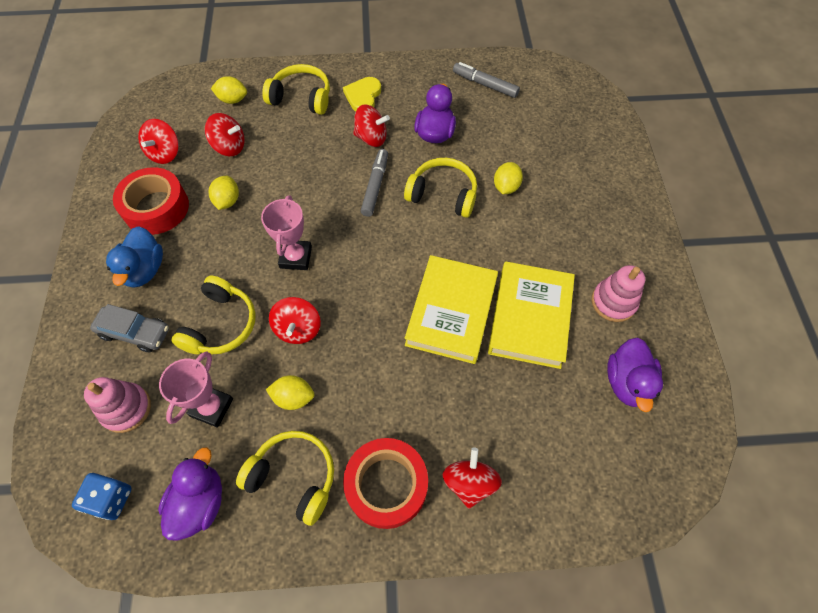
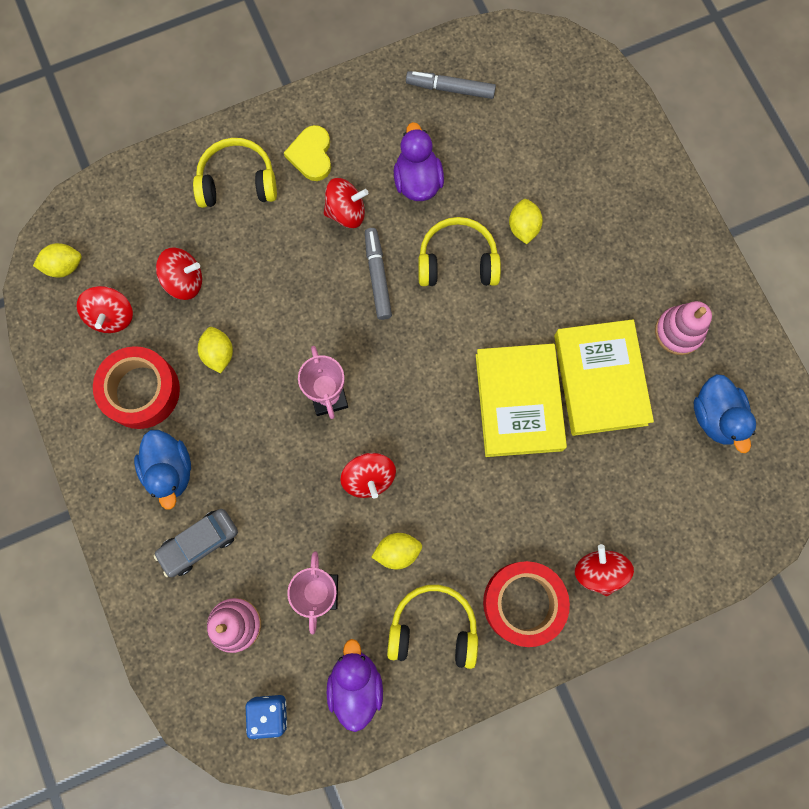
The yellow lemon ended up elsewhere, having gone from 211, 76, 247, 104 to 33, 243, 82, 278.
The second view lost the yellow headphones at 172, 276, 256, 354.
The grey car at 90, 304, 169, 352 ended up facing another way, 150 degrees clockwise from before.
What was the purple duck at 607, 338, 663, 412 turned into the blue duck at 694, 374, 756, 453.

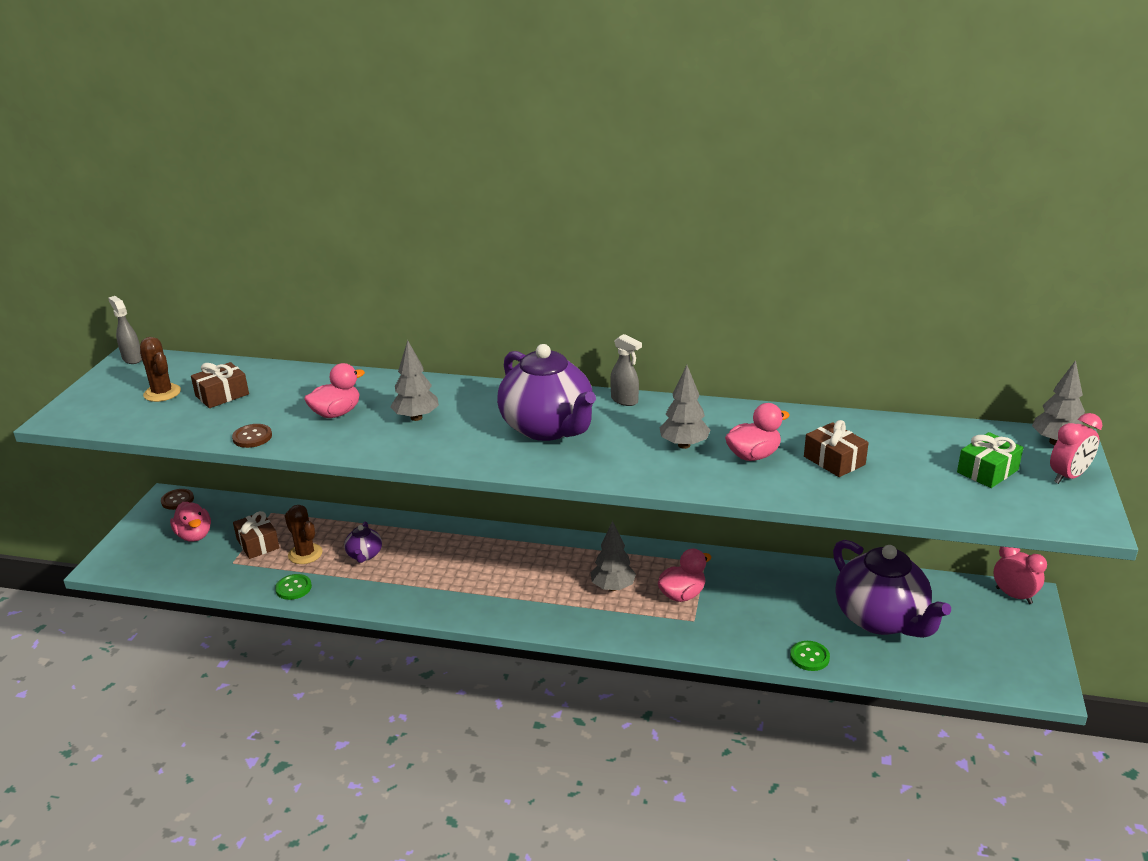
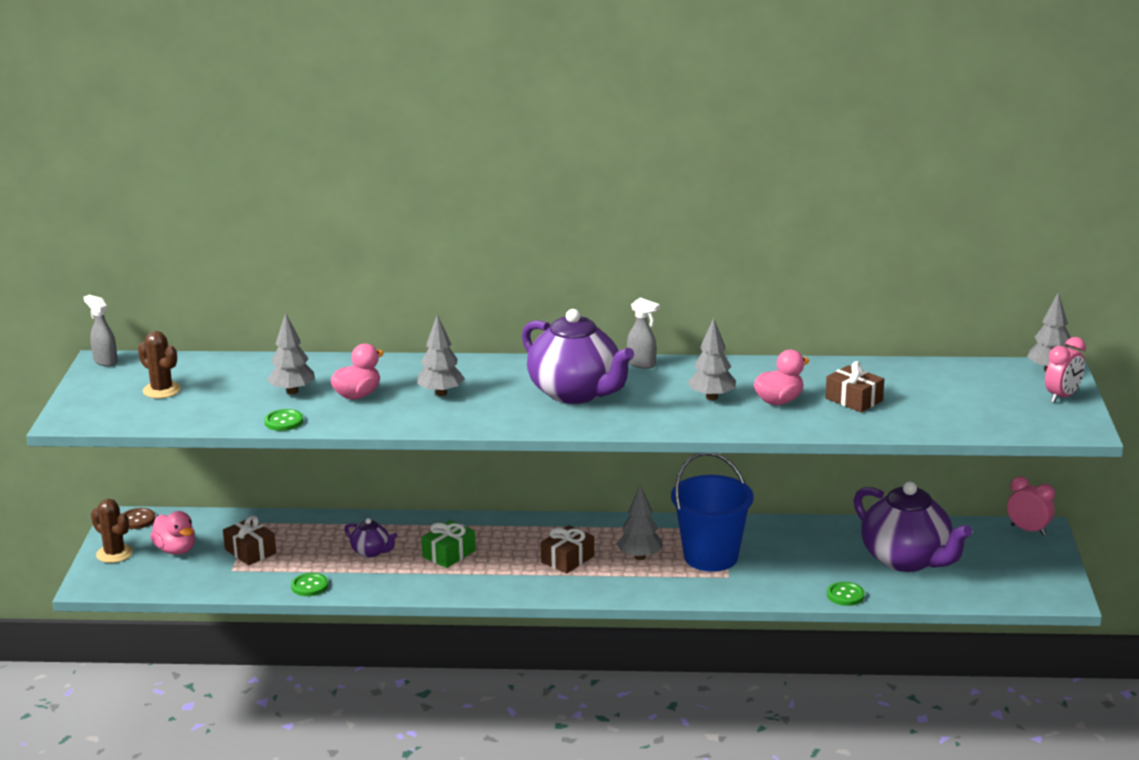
The brown gift ended up elsewhere, having gone from 191, 362, 249, 408 to 541, 525, 594, 574.
What was the brown button at 232, 424, 272, 448 turned into the green button at 264, 409, 303, 431.
The green gift ended up elsewhere, having gone from 957, 432, 1023, 488 to 421, 520, 476, 568.
The brown cactus ended up elsewhere, having gone from 285, 505, 323, 564 to 91, 499, 133, 563.
The purple teapot at 344, 521, 382, 563 ended up facing another way, 45 degrees counterclockwise from before.
Where the pink duck stood at 658, 548, 711, 602, the blue bucket came to stand at 671, 453, 754, 572.
The second view gained the grey tree at 267, 313, 315, 394.

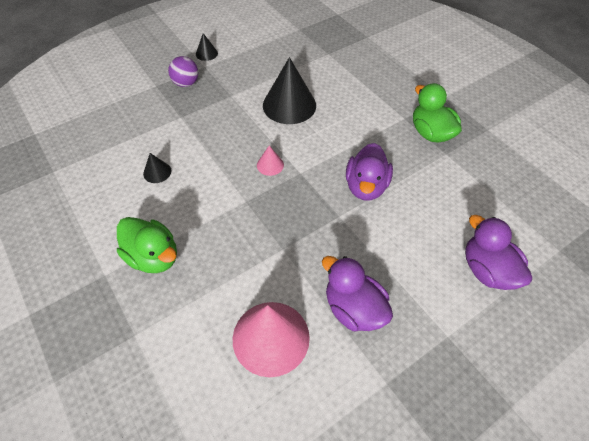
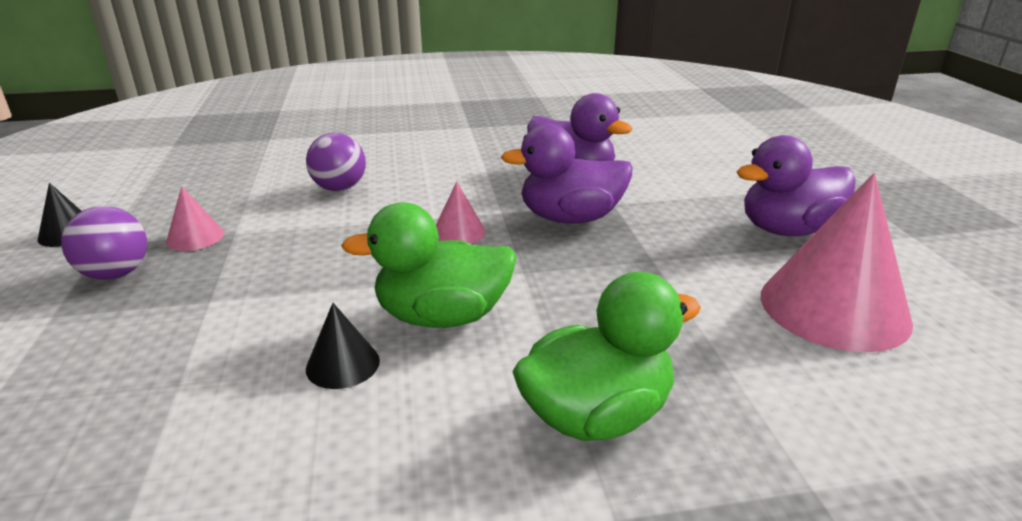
Where the black cone stood at 263, 57, 316, 124, the purple ball came to stand at 306, 133, 366, 191.
The green duck ended up elsewhere, having gone from 413, 83, 462, 142 to 341, 202, 517, 328.
The purple duck ended up elsewhere, having gone from 465, 215, 532, 290 to 501, 124, 633, 223.
The second view gained the pink cone at 166, 186, 224, 251.

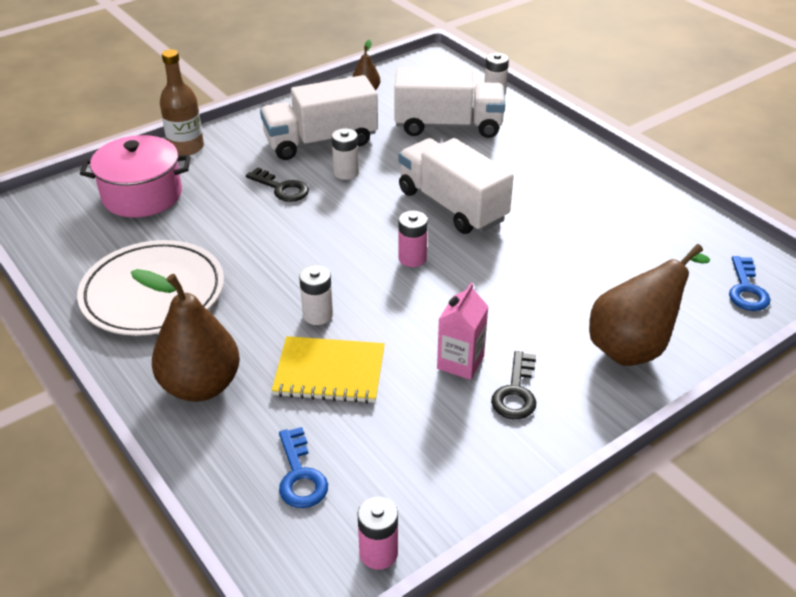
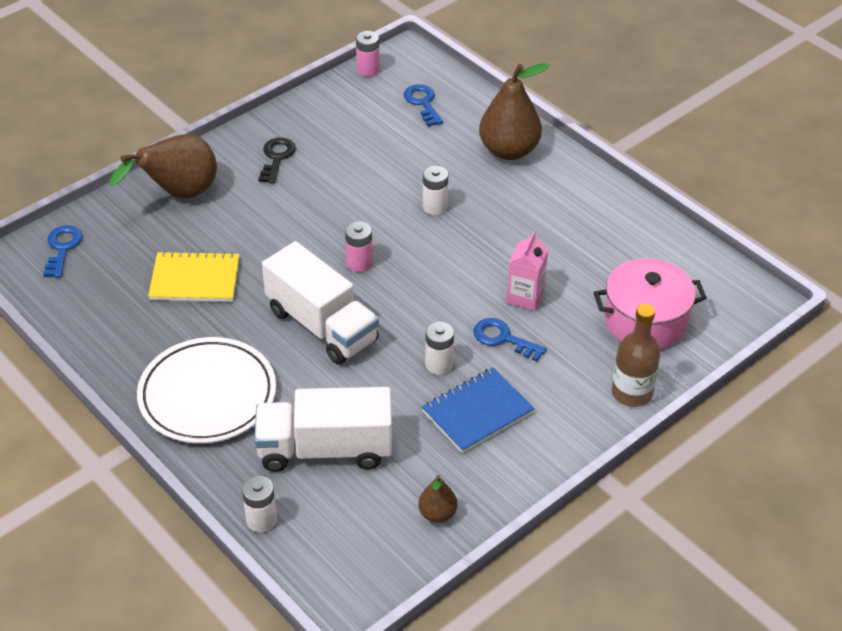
Where the white truck stood at 260, 75, 378, 160, the blue notebook came to stand at 422, 367, 535, 453.
What was the black key at 246, 167, 309, 202 turned into the blue key at 473, 318, 547, 362.
The white plate ended up elsewhere, having gone from 77, 240, 224, 336 to 137, 337, 276, 443.
The pink carton ended up elsewhere, having gone from 437, 283, 489, 380 to 506, 232, 548, 311.
The yellow notebook ended up elsewhere, having gone from 272, 336, 385, 403 to 148, 251, 240, 302.

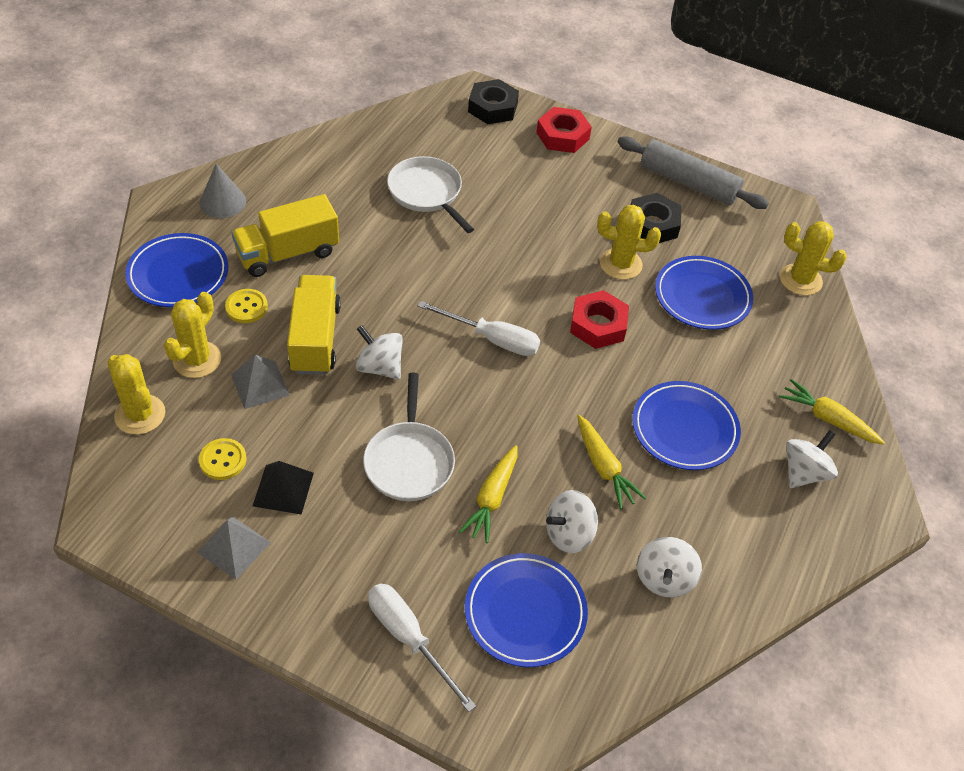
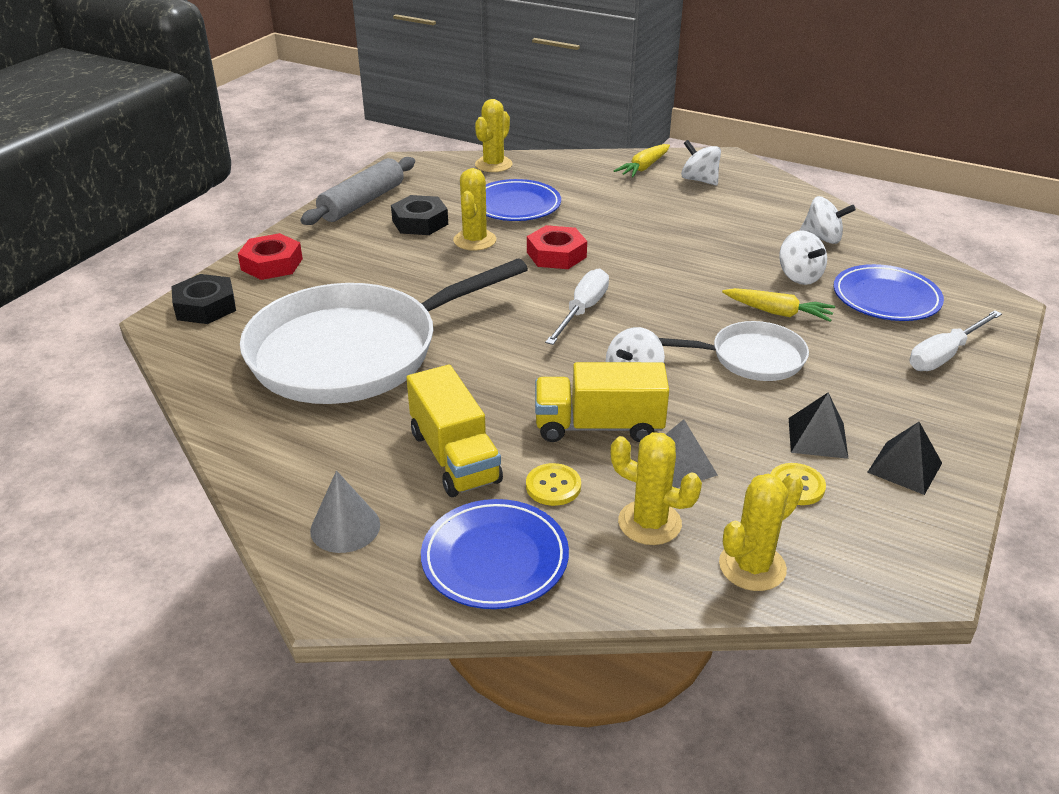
The size of the white pan at 387, 156, 474, 233 changed by a factor of 2.03.
The second view lost the blue plate at 632, 381, 741, 470.
The second view lost the yellow carrot at 578, 415, 646, 509.
What was the grey pyramid at 197, 516, 271, 580 turned into the black pyramid at 867, 422, 942, 495.

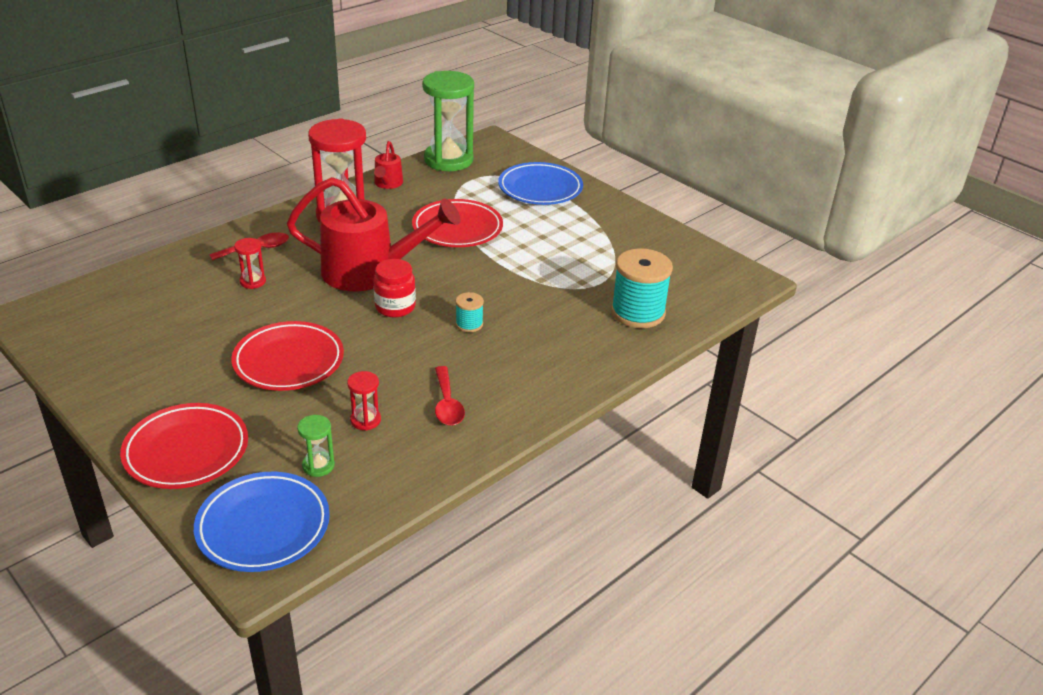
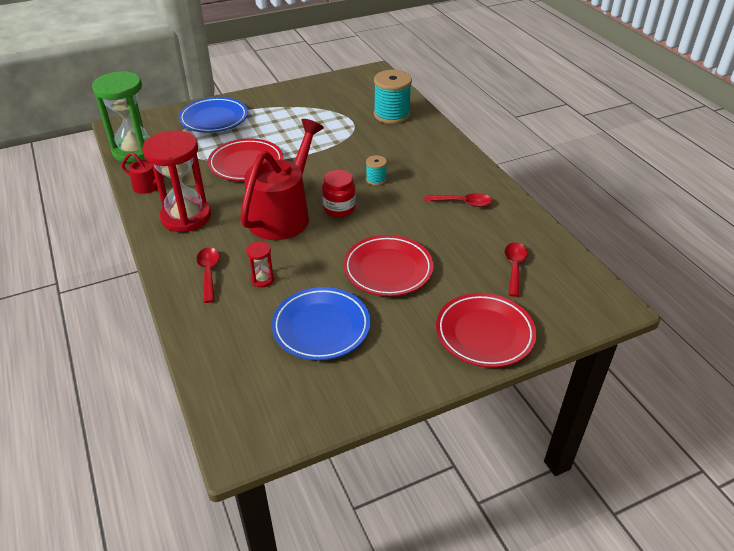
The second view lost the red hourglass at 347, 371, 381, 431.
Where the green hourglass stood at 297, 415, 335, 477, the red spoon came to stand at 505, 242, 527, 297.
The blue plate ended up elsewhere, having gone from 194, 472, 330, 572 to 272, 287, 371, 360.

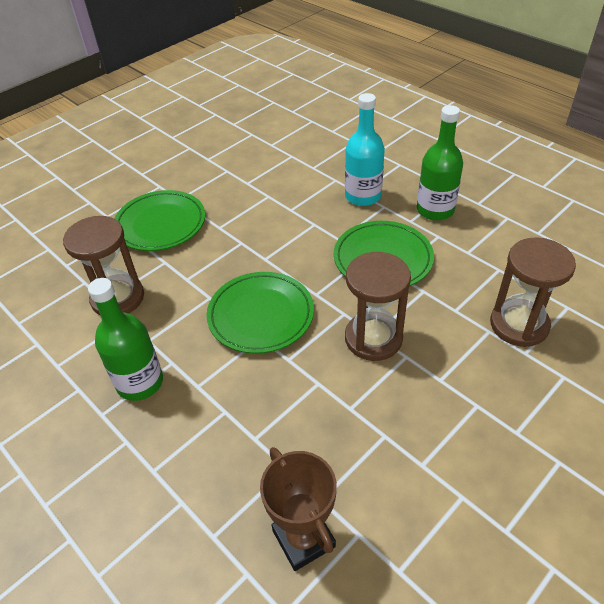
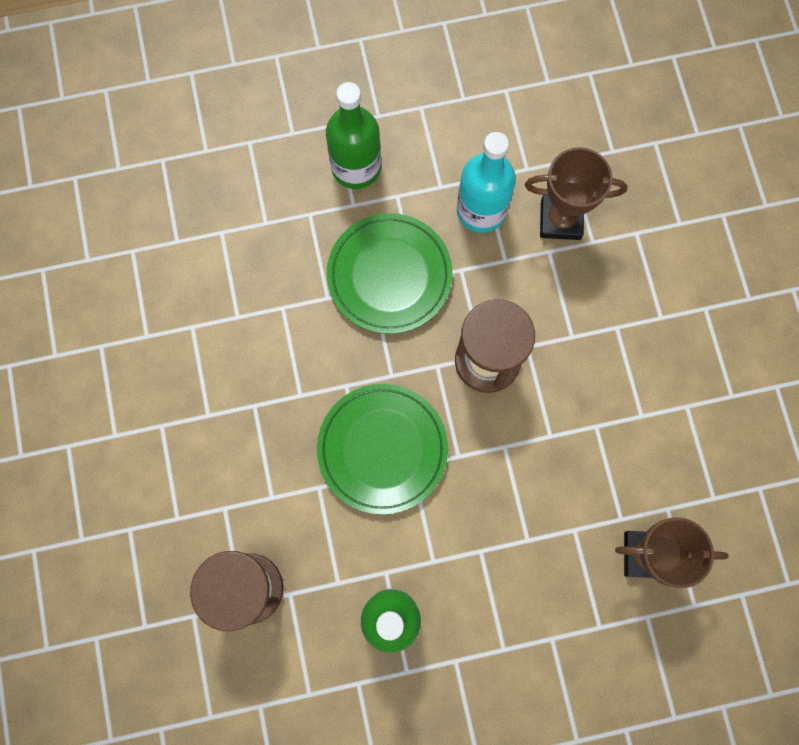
The turquoise bottle ended up elsewhere, having gone from 345, 93, 385, 206 to 457, 132, 516, 233.
The second view lost the green plate at 114, 190, 205, 251.
Where the brown hourglass stood at 490, 237, 576, 347, the brown trophy came to stand at 525, 147, 627, 240.

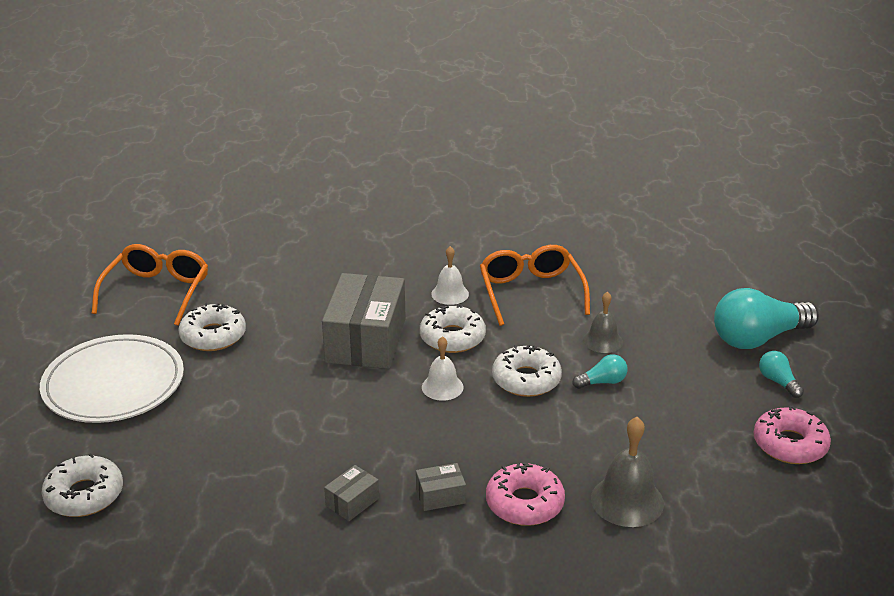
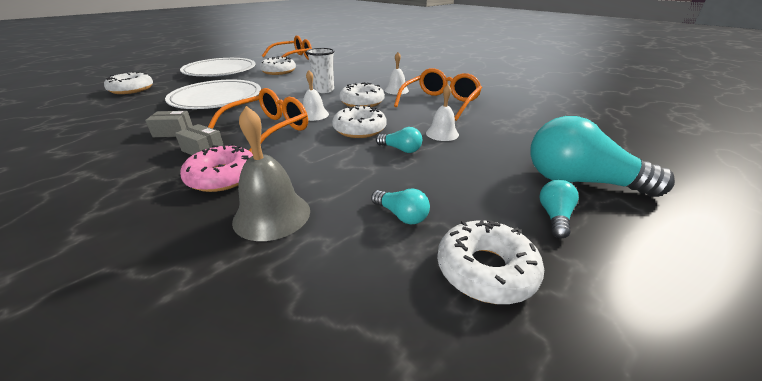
Where the grey box stood at 322, 273, 406, 369, the white cup came to stand at 306, 48, 334, 93.
What was the grey bell at 583, 292, 623, 353 turned into the white bell at 426, 85, 459, 141.
What was the pink donut at 753, 406, 831, 464 turned into the white donut at 437, 219, 544, 304.
The second view gained the white plate at 165, 79, 261, 109.
The second view gained the orange glasses at 208, 88, 308, 154.
The second view gained the turquoise light bulb at 371, 189, 430, 224.

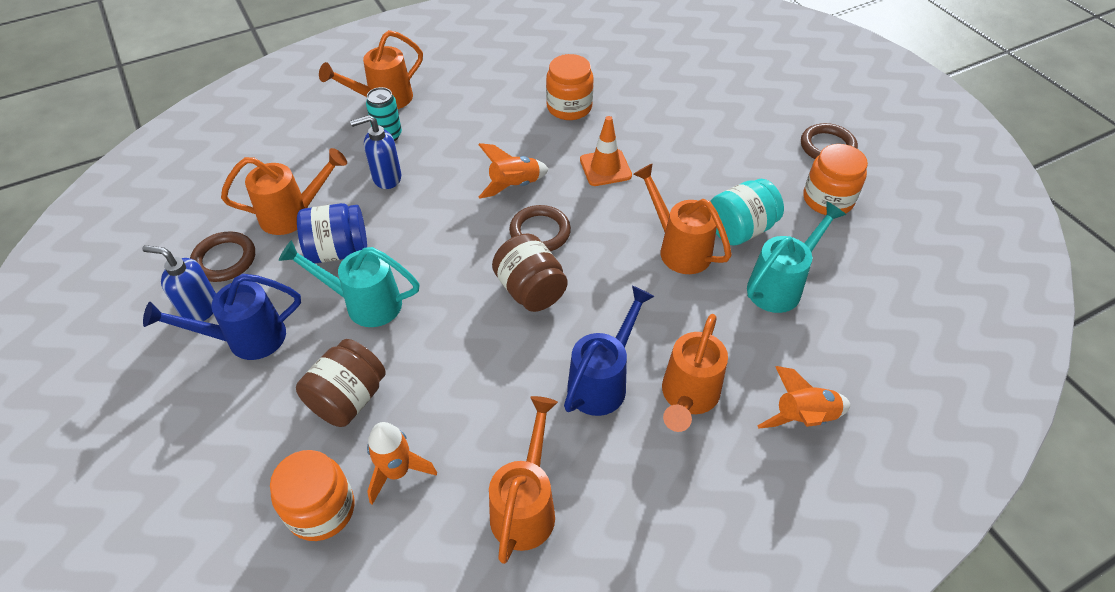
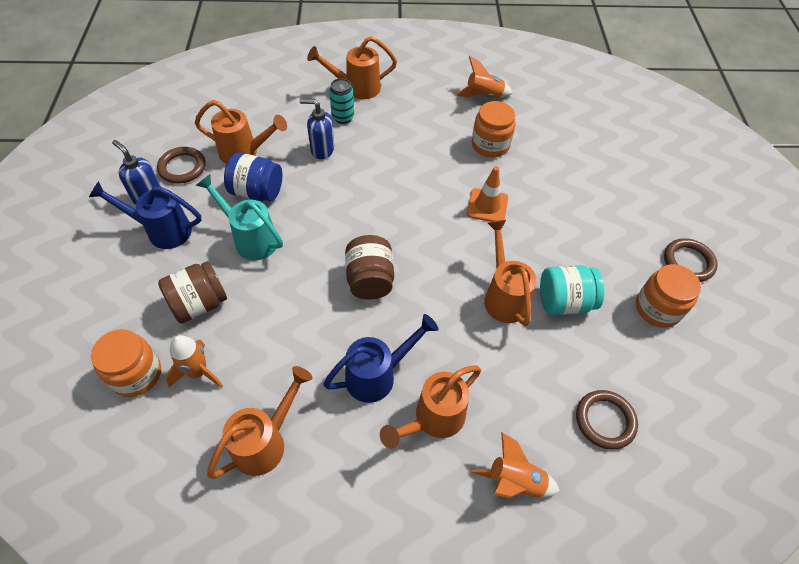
The orange rocket ended up elsewhere, having gone from 478, 143, 549, 199 to 455, 56, 513, 98.
The second view lost the turquoise watering can at 747, 202, 846, 313.
The brown ring ended up elsewhere, having gone from 509, 205, 571, 251 to 576, 390, 638, 450.

